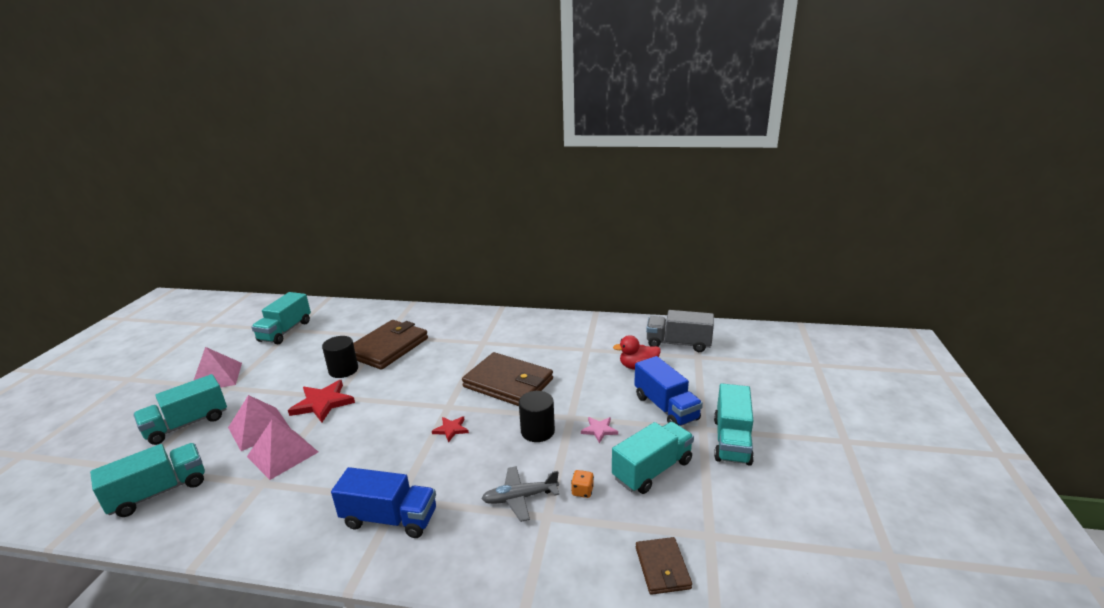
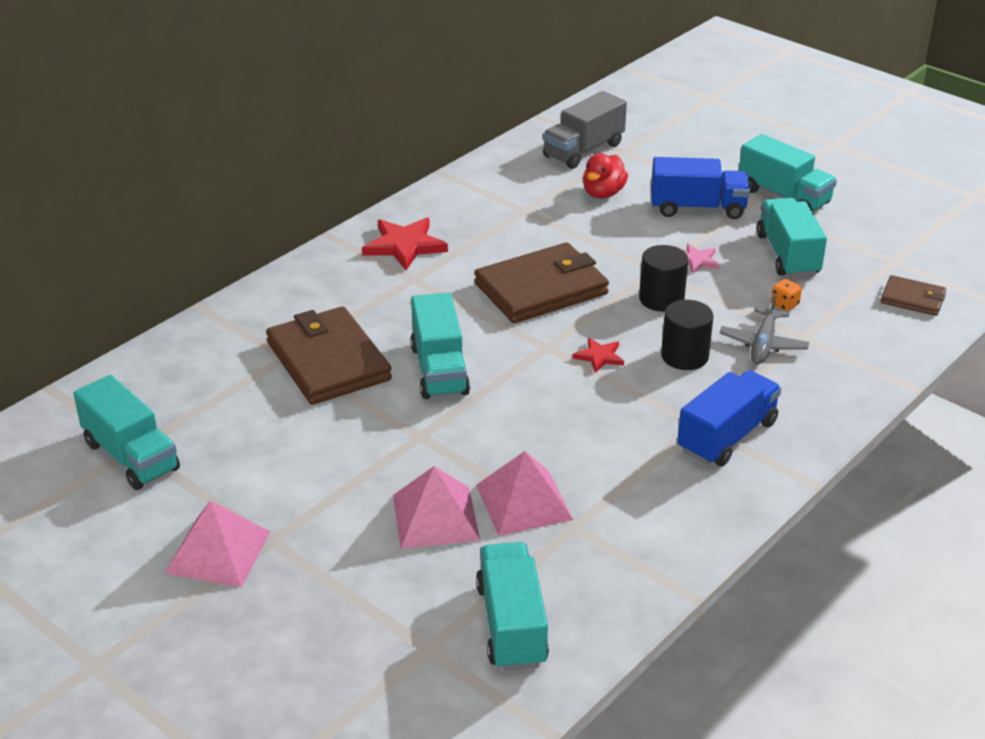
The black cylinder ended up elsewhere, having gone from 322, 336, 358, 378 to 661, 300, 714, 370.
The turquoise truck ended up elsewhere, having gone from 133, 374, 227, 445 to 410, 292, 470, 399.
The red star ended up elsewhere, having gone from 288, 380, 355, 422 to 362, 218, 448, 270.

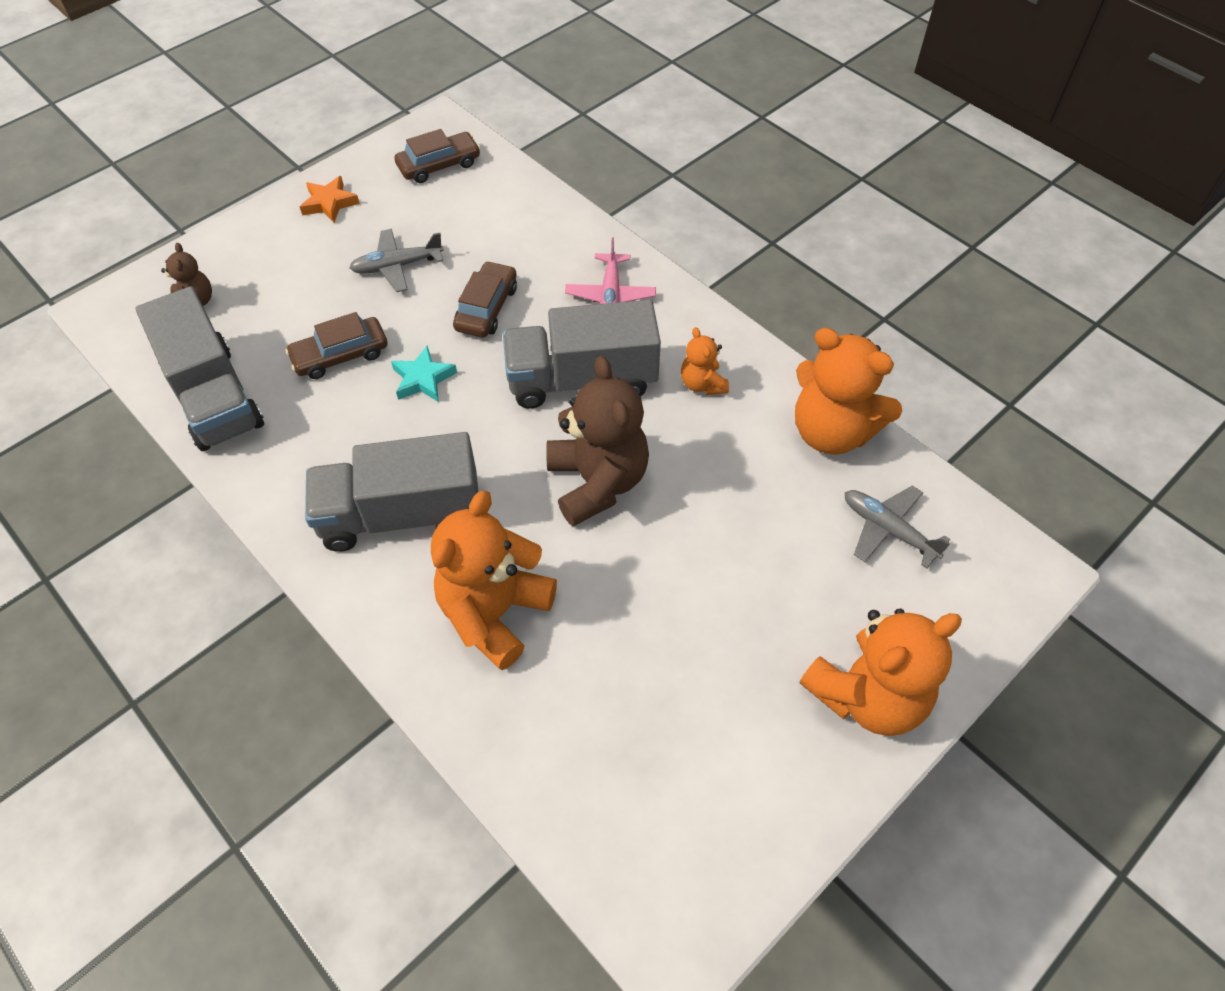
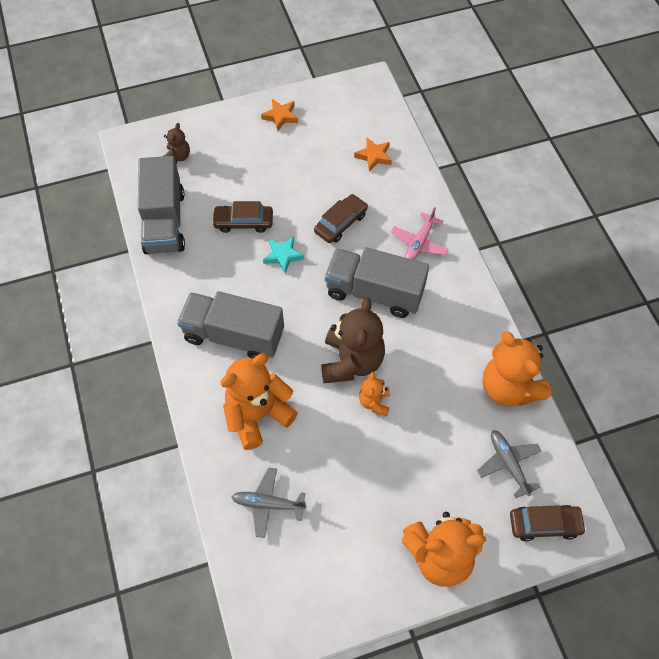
The brown car ended up elsewhere, having gone from 395, 129, 480, 183 to 510, 505, 586, 541.
The grey plane ended up elsewhere, having gone from 349, 229, 444, 292 to 232, 468, 306, 538.
The orange teddy bear ended up elsewhere, having gone from 681, 327, 729, 395 to 359, 372, 390, 416.
The second view gained the orange star at 354, 138, 392, 172.

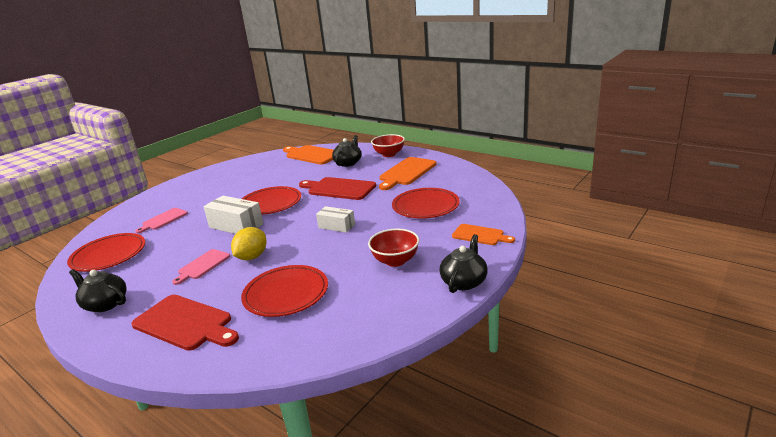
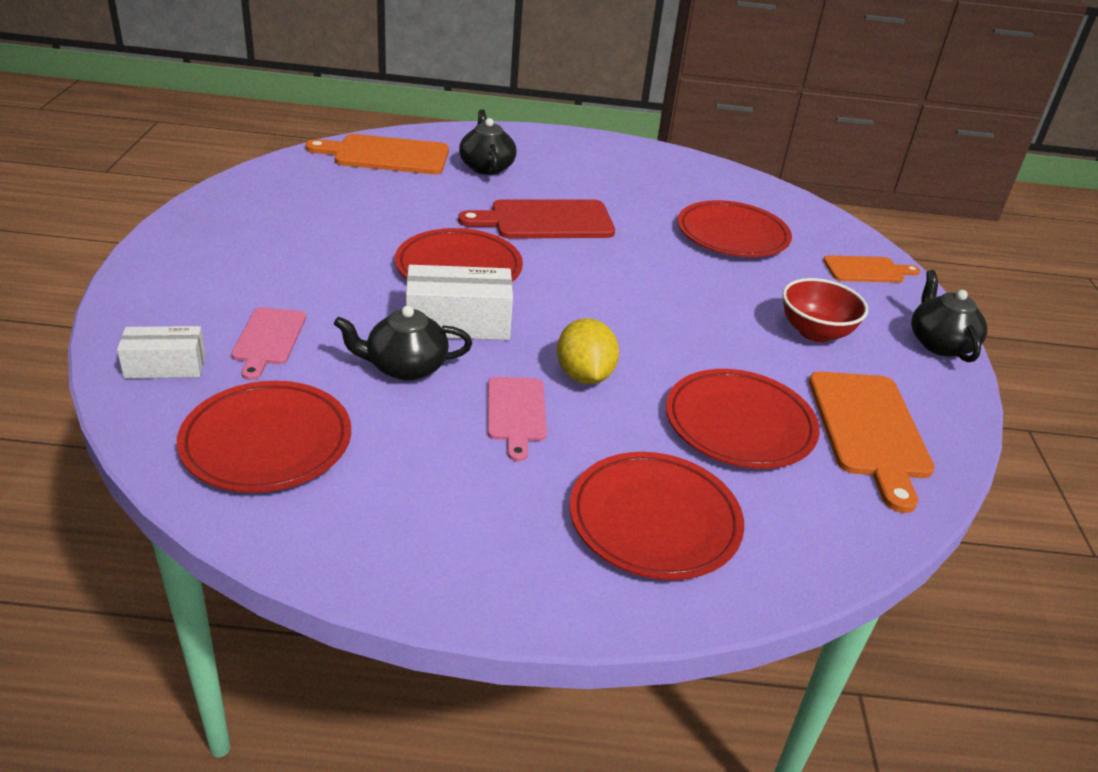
The second view lost the red bowl at 371, 134, 405, 157.
The orange cutting board ended up elsewhere, having gone from 379, 157, 437, 190 to 809, 372, 935, 513.
The white box ended up elsewhere, having gone from 316, 206, 355, 233 to 117, 326, 206, 379.
The black teapot ended up elsewhere, having gone from 69, 269, 127, 312 to 334, 306, 472, 381.
Where the red cutting board stood at 132, 295, 239, 351, the red plate came to stand at 569, 452, 744, 580.

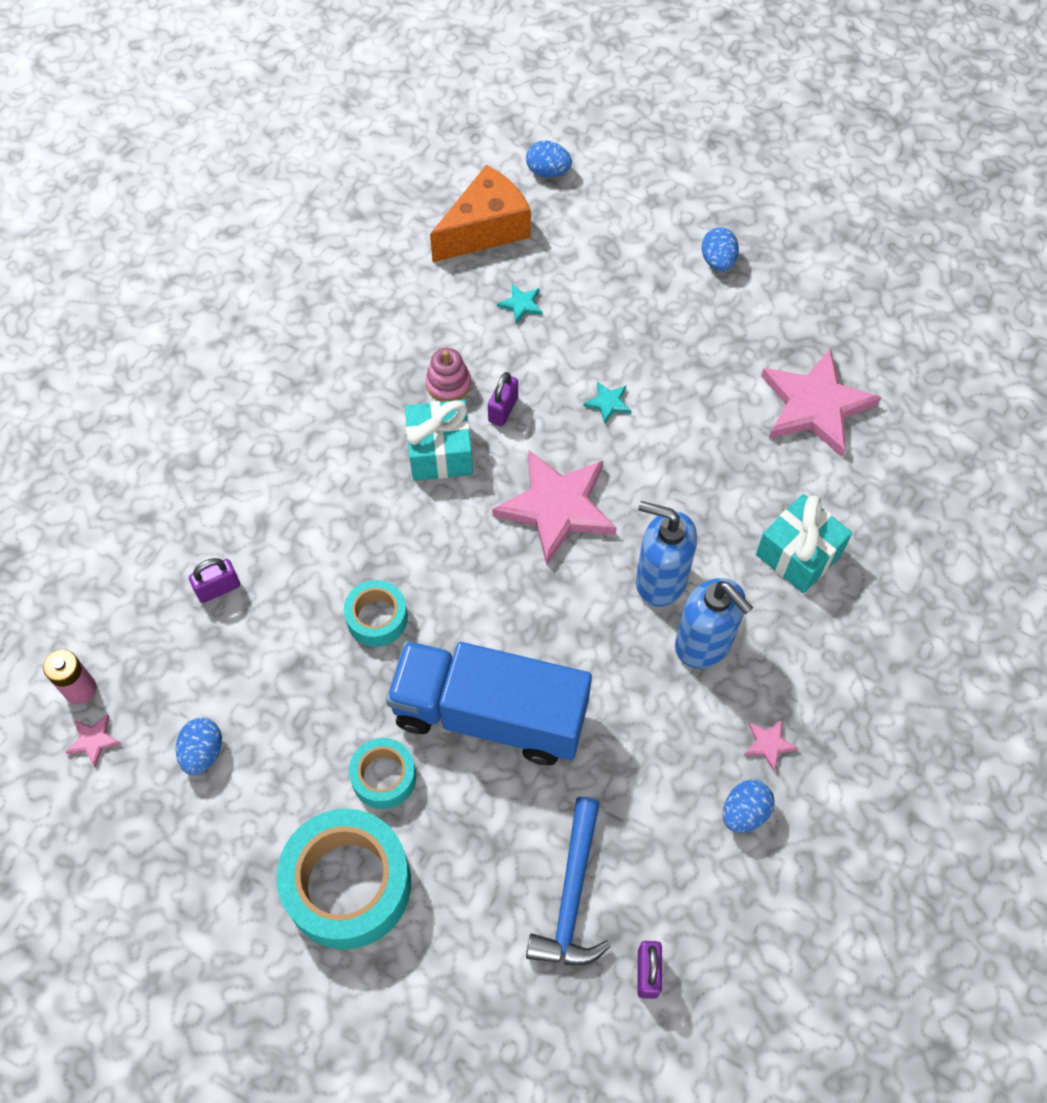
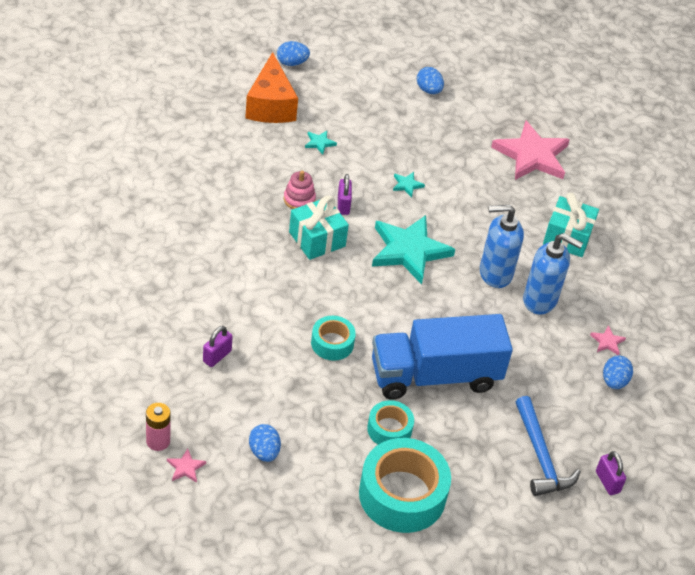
The orange cheese at 430, 165, 531, 262 ended up facing another way, 150 degrees clockwise from before.
What was the pink star at 492, 450, 617, 565 turned into the turquoise star at 372, 215, 455, 284.

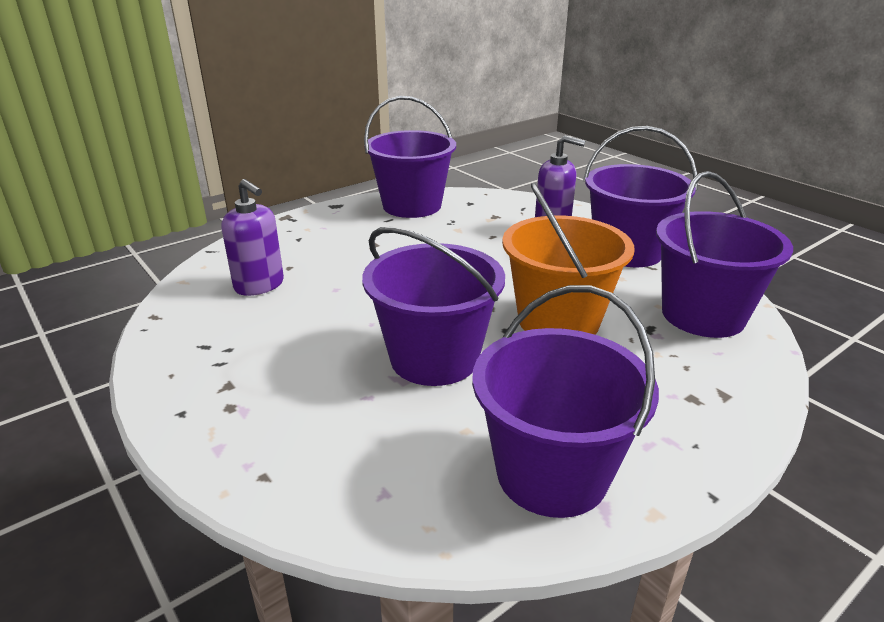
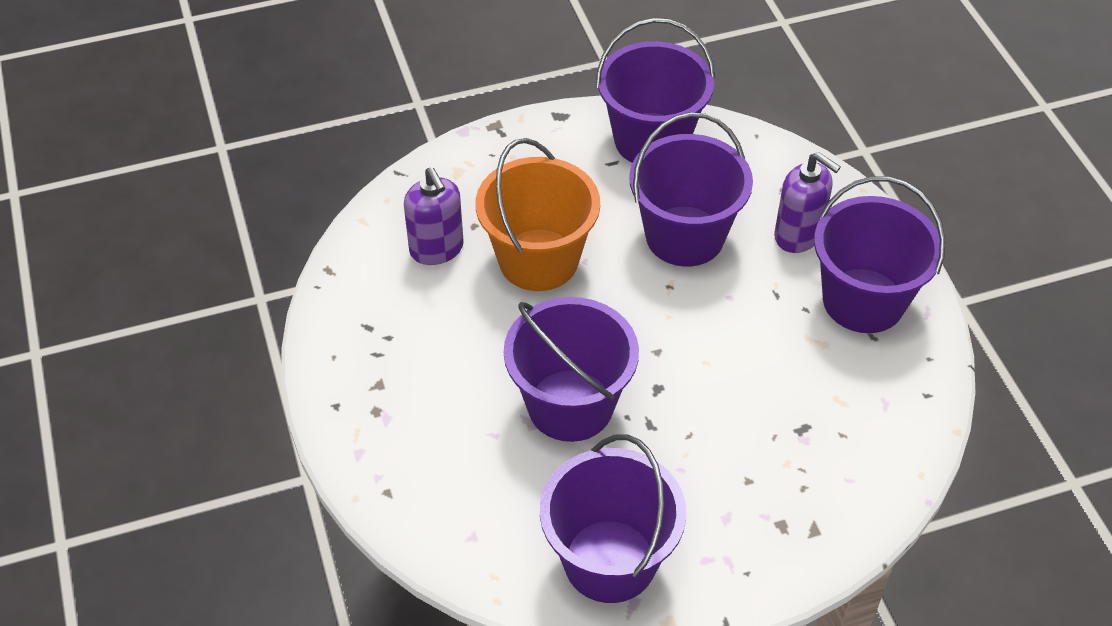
The purple bucket ended up elsewhere, having gone from 656, 171, 793, 338 to 629, 112, 753, 267.
The orange bucket ended up elsewhere, having gone from 502, 183, 635, 335 to 476, 138, 600, 291.

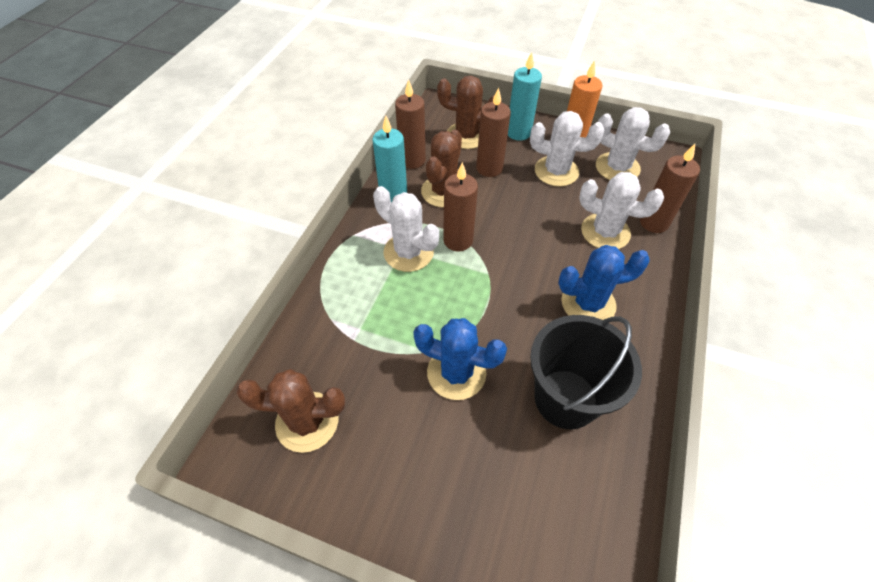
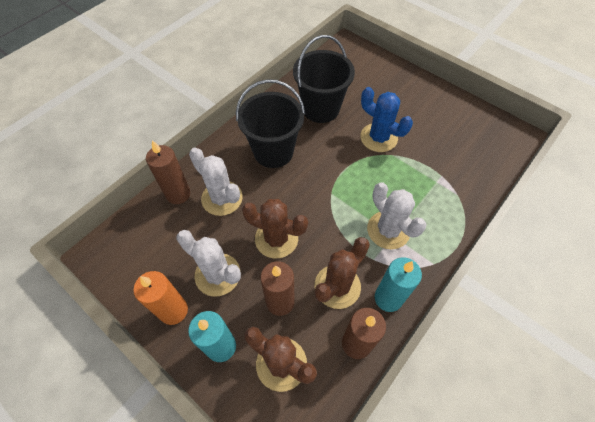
The second view lost the white cactus at 596, 107, 670, 180.
The second view lost the brown candle at 443, 162, 478, 251.
Where the blue cactus stood at 558, 245, 650, 320, the black bucket came to stand at 236, 79, 305, 168.
The brown cactus ended up elsewhere, having gone from 236, 369, 345, 453 to 242, 199, 308, 258.

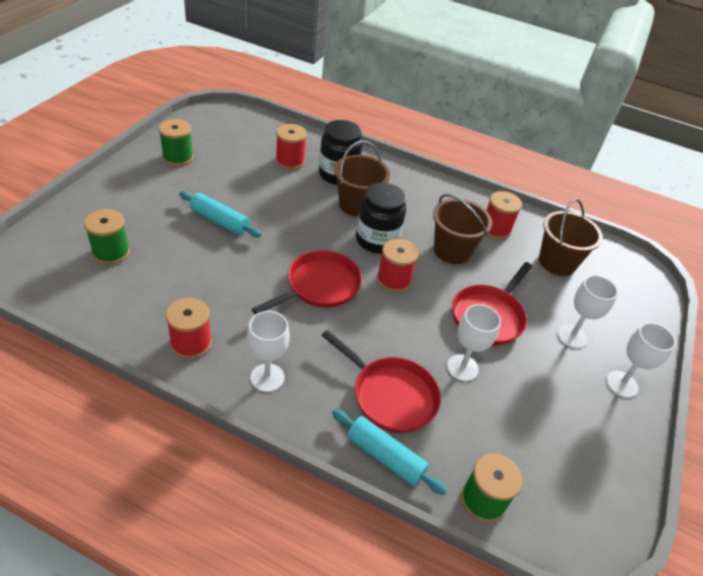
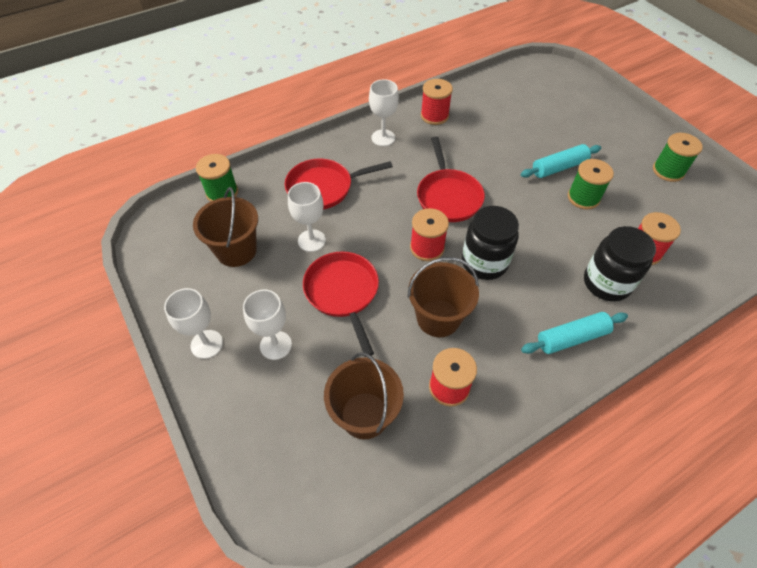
The brown bucket ended up elsewhere, having gone from 334, 141, 390, 217 to 193, 187, 258, 267.
The green spool ended up elsewhere, having gone from 84, 209, 130, 265 to 568, 159, 614, 209.
The turquoise rolling pin ended up elsewhere, having gone from 332, 409, 447, 495 to 521, 312, 628, 354.

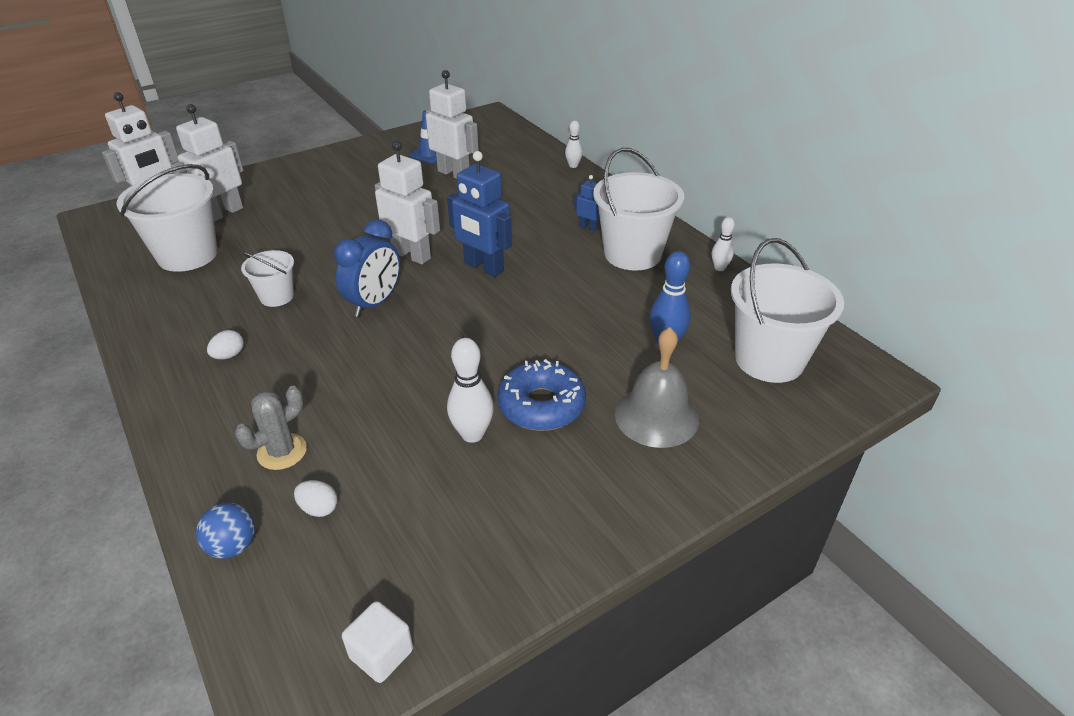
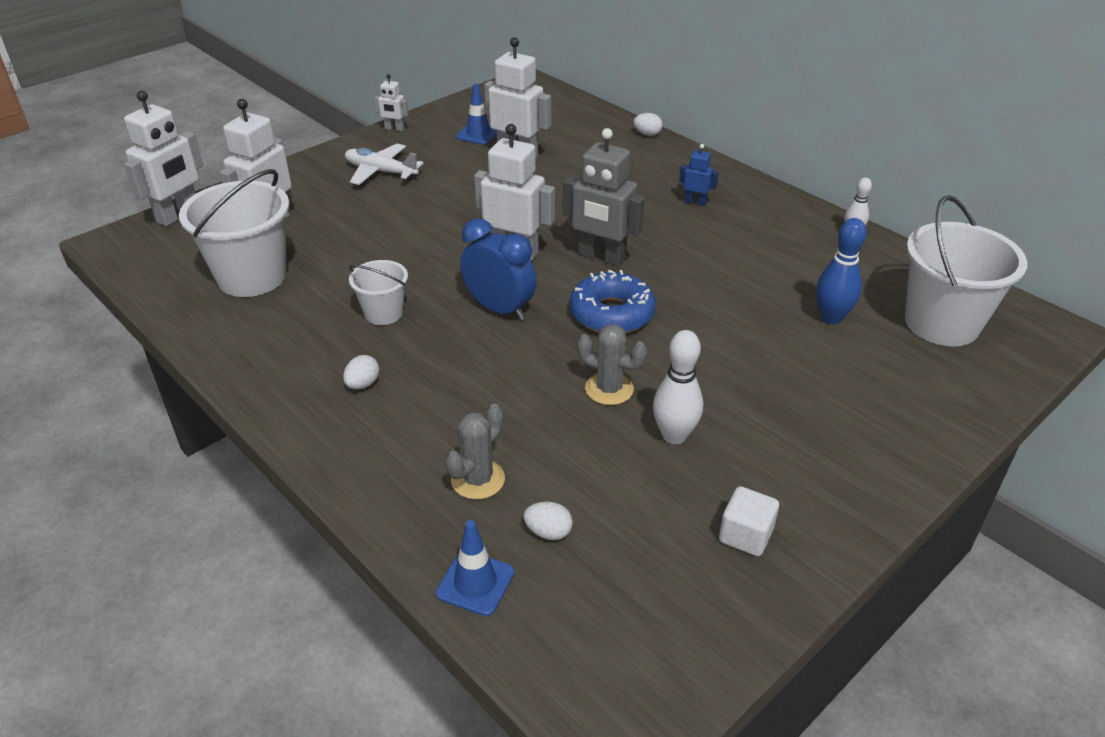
Where the white bowling pin stood at 565, 120, 583, 168, the white egg came to stand at 633, 113, 663, 136.
The second view lost the white bucket at 593, 148, 684, 271.
What was the blue robot at 447, 151, 512, 277 turned into the grey robot at 563, 128, 645, 266.
The blue clock at 334, 219, 400, 317 ended up facing another way, 75 degrees counterclockwise from before.
The second view lost the grey bell at 615, 327, 699, 448.
The blue donut ended up elsewhere, having gone from 497, 359, 586, 431 to 570, 270, 656, 333.
Where the blue ball stood at 196, 503, 255, 559, the blue traffic cone came to stand at 436, 520, 514, 616.
The white cube ended up elsewhere, having gone from 342, 601, 413, 683 to 719, 486, 779, 556.
The second view gained the white robot at 374, 74, 408, 131.
The second view gained the white plane at 345, 144, 424, 185.
The second view gained the grey cactus at 577, 324, 647, 405.

